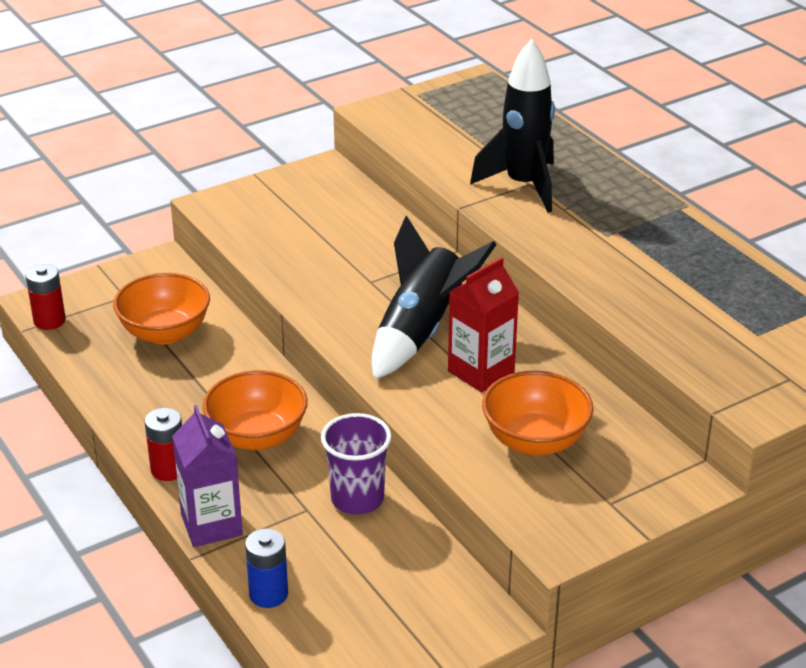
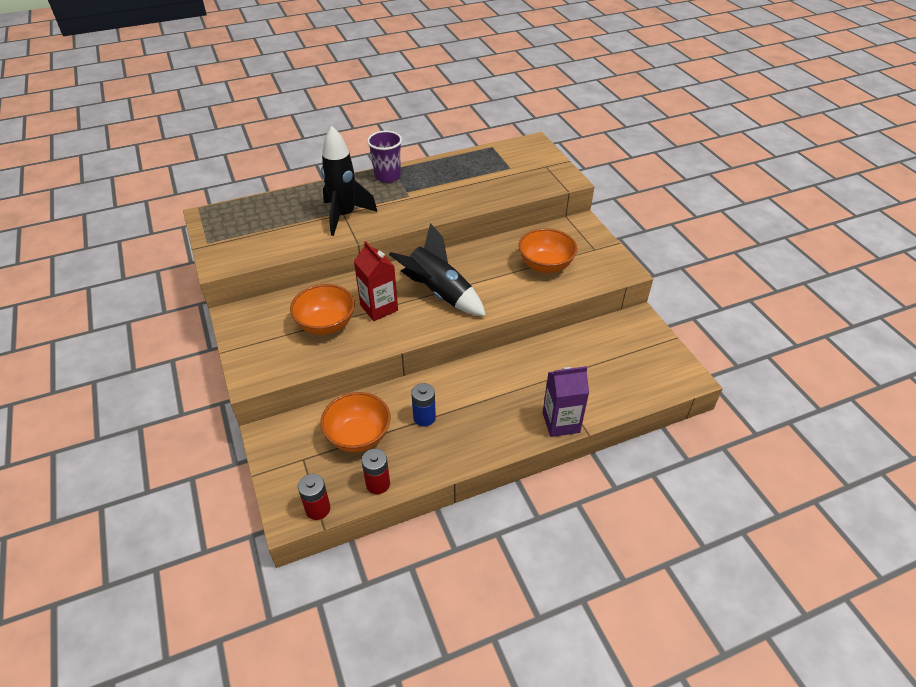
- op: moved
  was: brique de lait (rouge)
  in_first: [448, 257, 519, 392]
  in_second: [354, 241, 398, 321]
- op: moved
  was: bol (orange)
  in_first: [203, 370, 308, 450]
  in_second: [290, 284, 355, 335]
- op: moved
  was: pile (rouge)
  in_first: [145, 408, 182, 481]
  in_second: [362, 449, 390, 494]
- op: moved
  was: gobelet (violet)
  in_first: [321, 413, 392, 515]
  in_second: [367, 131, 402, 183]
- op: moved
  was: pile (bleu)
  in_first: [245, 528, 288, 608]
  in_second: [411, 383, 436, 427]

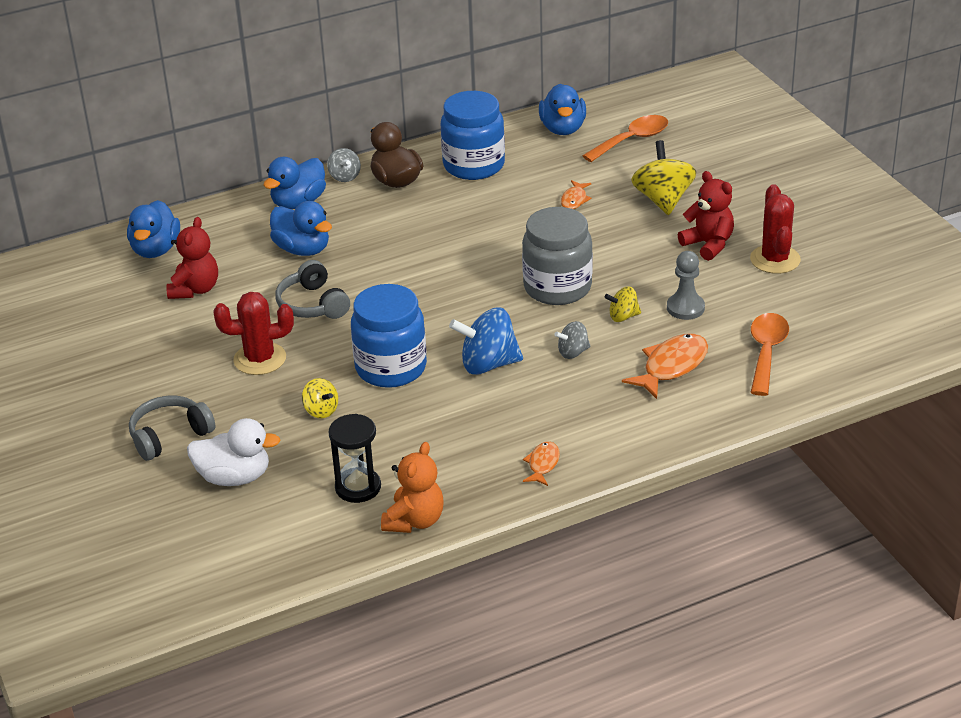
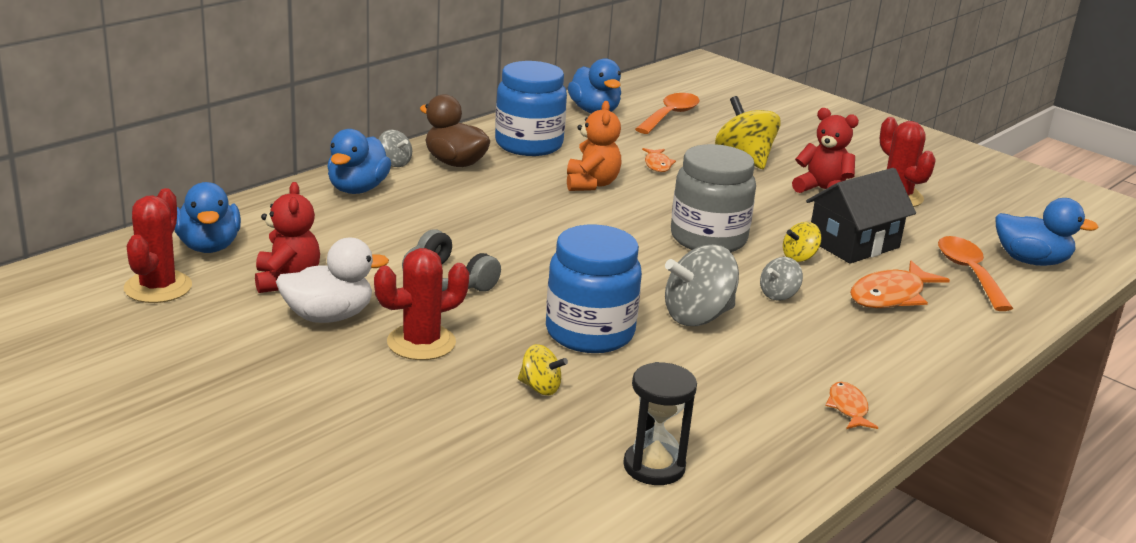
- op: moved
  was: canard (bleu)
  in_first: [270, 201, 332, 256]
  in_second: [995, 198, 1099, 266]
- op: replaced
  was: pion (gris)
  now: maison (noir)
  in_first: [667, 251, 705, 320]
  in_second: [806, 168, 916, 264]
- op: recoloured
  was: toupie (bleu)
  now: toupie (gris)
  in_first: [449, 307, 523, 375]
  in_second: [665, 245, 739, 326]
- op: turned
  was: poisson (orange)
  in_first: [622, 333, 708, 399]
  in_second: [850, 261, 950, 308]
  clockwise: -150
- op: removed
  was: casque audio (gris)
  in_first: [129, 396, 215, 461]
- op: moved
  was: canard (blanc)
  in_first: [187, 418, 281, 486]
  in_second: [276, 238, 389, 323]
- op: moved
  was: ours en peluche (orange)
  in_first: [381, 442, 444, 533]
  in_second: [567, 101, 621, 191]
- op: added
  now: cactus (rouge)
  in_second: [124, 188, 192, 303]

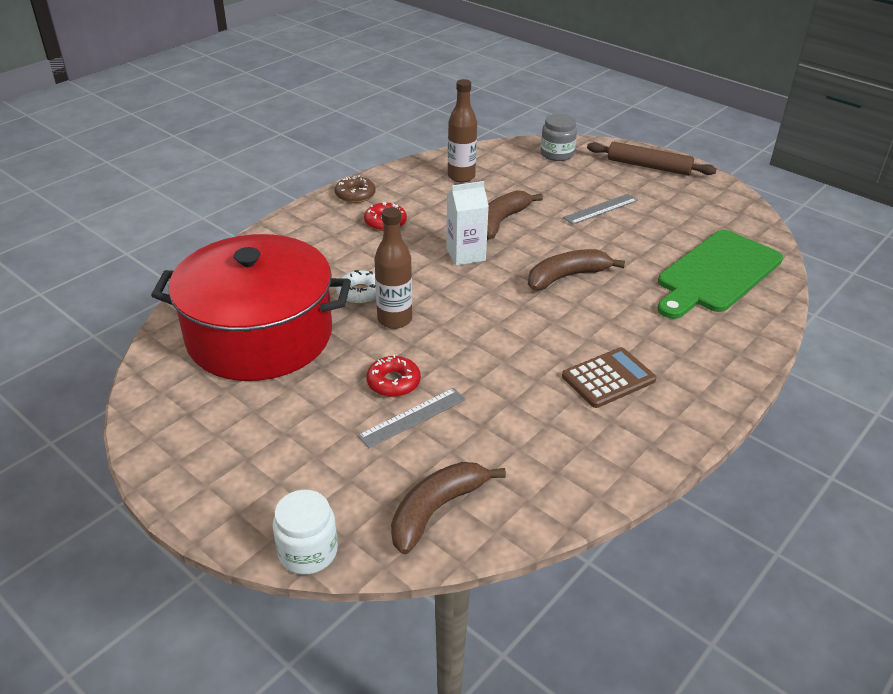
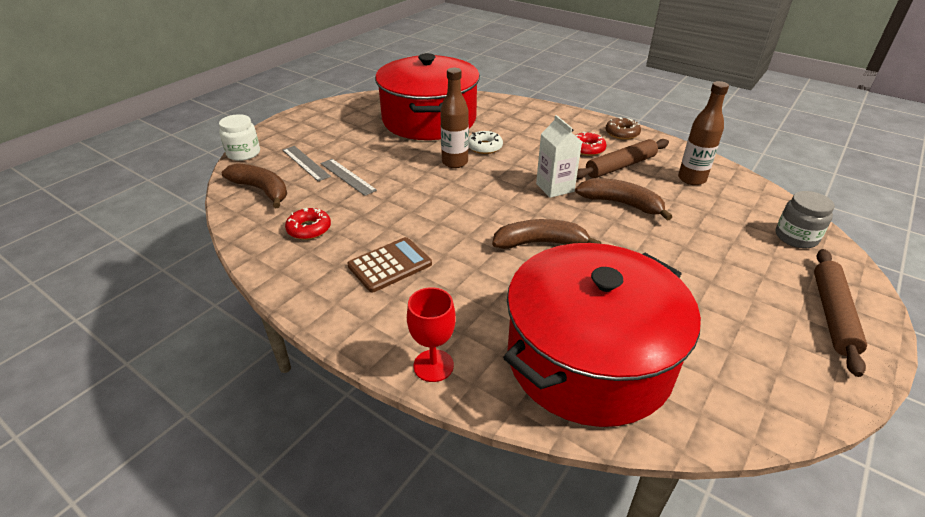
- op: moved
  was: règle (gris)
  in_first: [563, 194, 638, 225]
  in_second: [283, 146, 331, 181]
- op: replaced
  was: planche à découper (vert)
  now: marmite (rouge)
  in_first: [657, 230, 783, 319]
  in_second: [503, 243, 701, 427]
- op: turned
  was: banane (marron)
  in_first: [528, 249, 625, 290]
  in_second: [492, 219, 601, 249]
  clockwise: -60
- op: turned
  was: calculatrice (marron)
  in_first: [562, 347, 657, 408]
  in_second: [347, 237, 432, 292]
  clockwise: -90
- op: moved
  was: beignet (rouge)
  in_first: [366, 355, 421, 397]
  in_second: [285, 208, 331, 240]
- op: added
  now: rouleau à pâtisserie (marron)
  in_second: [577, 139, 669, 179]
- op: added
  now: verre à pied (rouge)
  in_second: [407, 287, 456, 382]

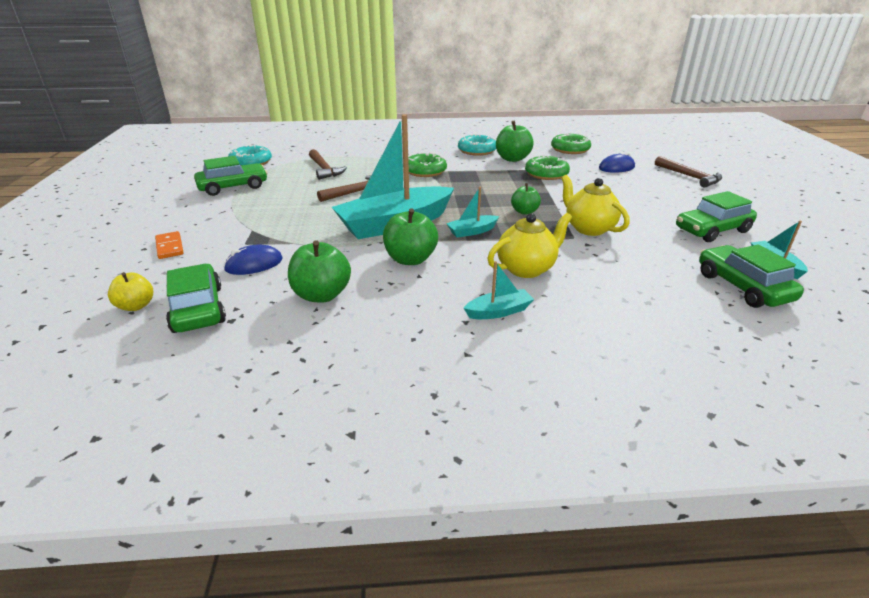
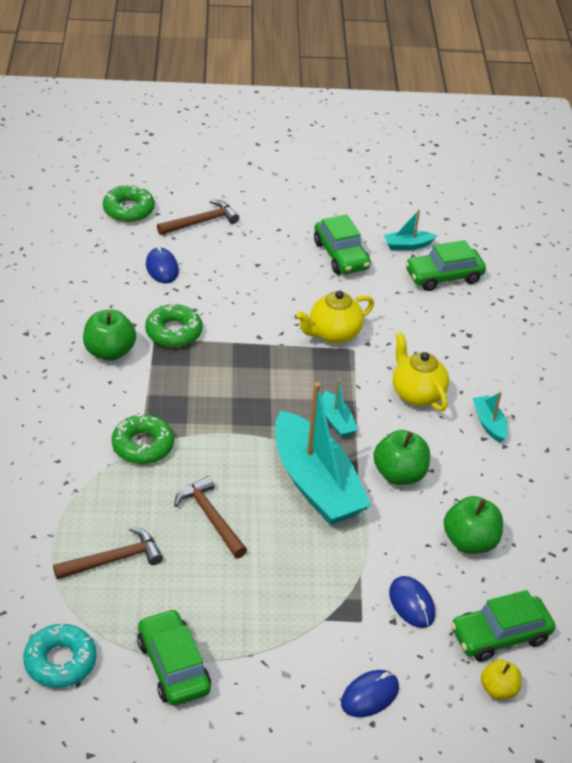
- op: moved
  was: beignet (vert)
  in_first: [551, 133, 591, 154]
  in_second: [103, 184, 155, 222]
- op: removed
  was: beignet (turquoise)
  in_first: [458, 134, 496, 156]
- op: removed
  was: pomme (vert)
  in_first: [511, 183, 541, 215]
- op: replaced
  was: domino (orange)
  now: souris (bleu)
  in_first: [155, 231, 184, 259]
  in_second: [341, 670, 399, 717]

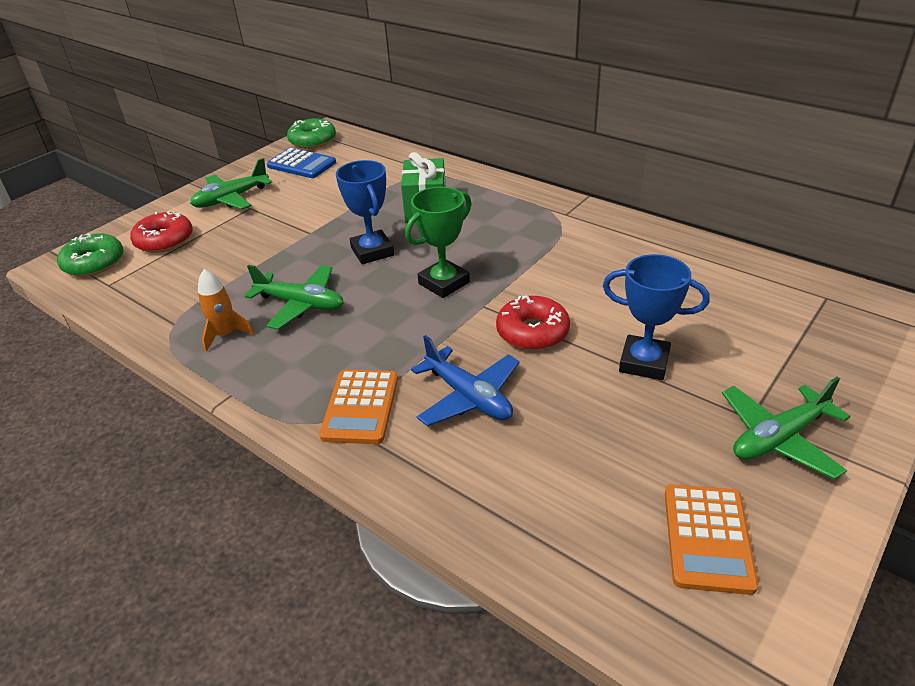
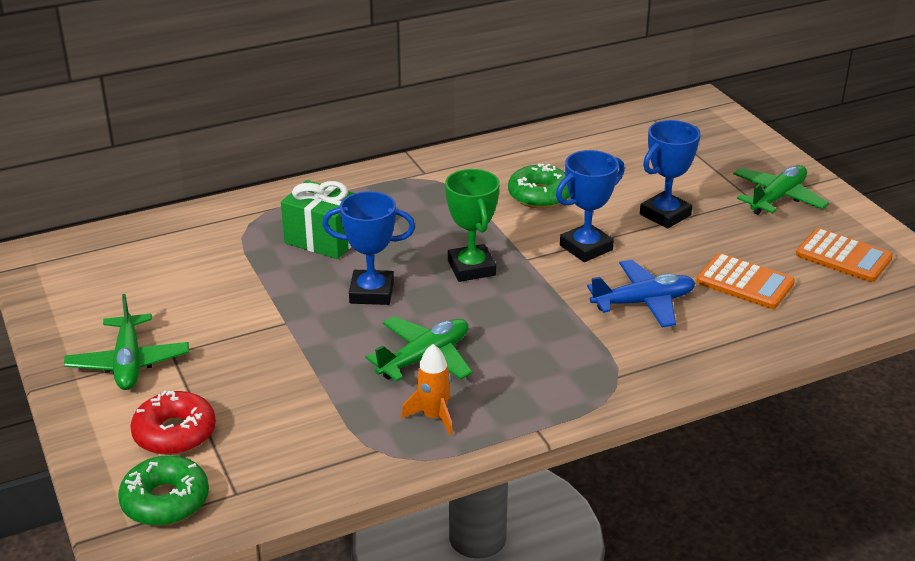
- op: moved
  was: beignet (vert)
  in_first: [287, 118, 336, 149]
  in_second: [508, 164, 570, 208]
- op: removed
  was: calculatrice (bleu)
  in_first: [267, 148, 336, 178]
- op: replaced
  was: beignet (rouge)
  now: trophée (bleu)
  in_first: [496, 295, 570, 350]
  in_second: [556, 150, 625, 262]
- op: moved
  was: calculatrice (orange)
  in_first: [319, 370, 398, 444]
  in_second: [696, 253, 795, 309]
- op: turned
  was: avion (vert)
  in_first: [722, 377, 851, 480]
  in_second: [733, 165, 829, 215]
  clockwise: -135

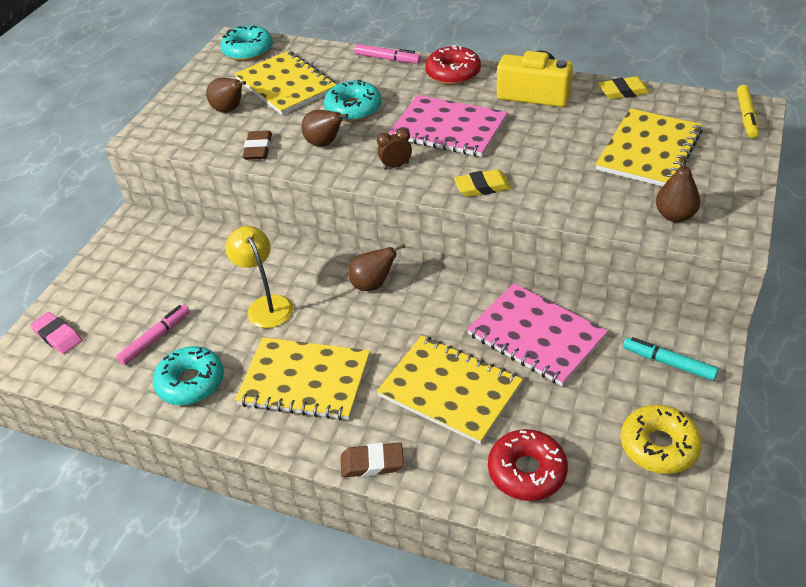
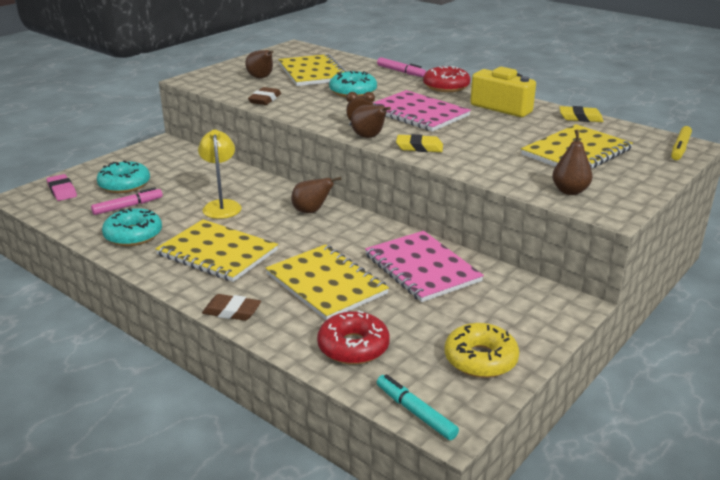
- op: moved
  was: beignet (turquoise)
  in_first: [220, 25, 273, 61]
  in_second: [97, 161, 150, 193]
- op: moved
  was: poire (marron)
  in_first: [302, 110, 348, 147]
  in_second: [351, 105, 391, 138]
- op: moved
  was: feutre (turquoise)
  in_first: [623, 337, 718, 381]
  in_second: [377, 374, 459, 440]

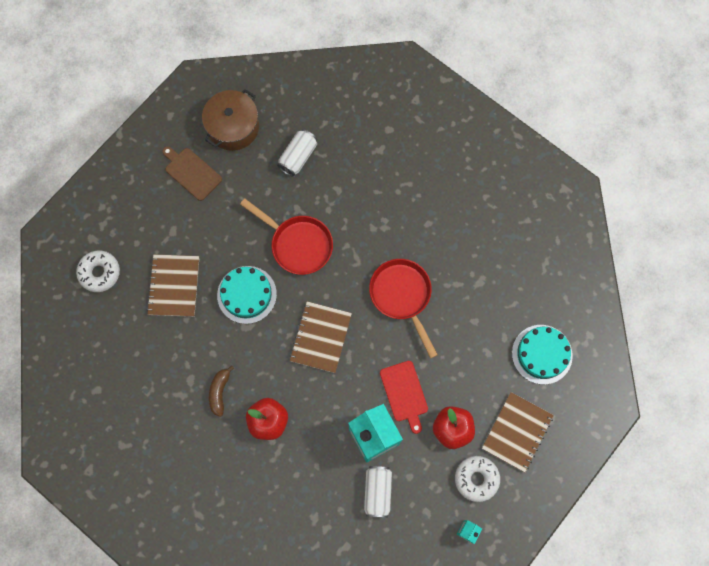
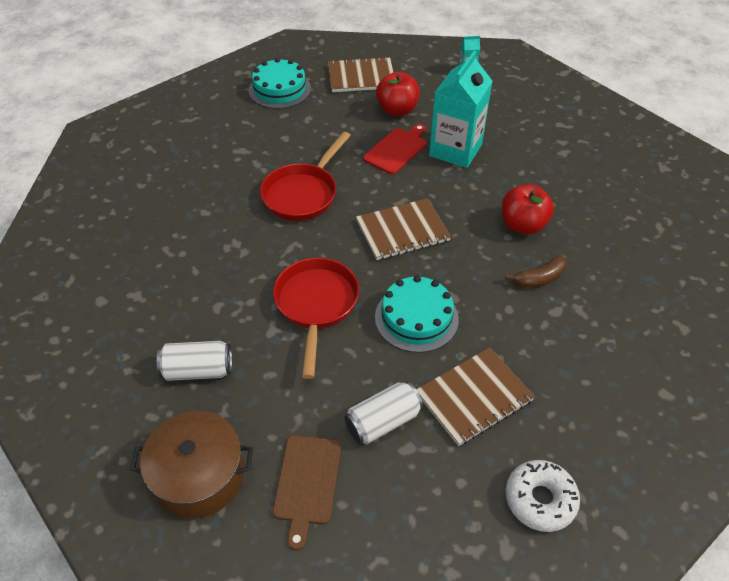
- op: removed
  was: beignet (blanc)
  in_first: [455, 456, 500, 502]
- op: moved
  was: canette (blanc)
  in_first: [364, 466, 392, 517]
  in_second: [345, 381, 423, 444]

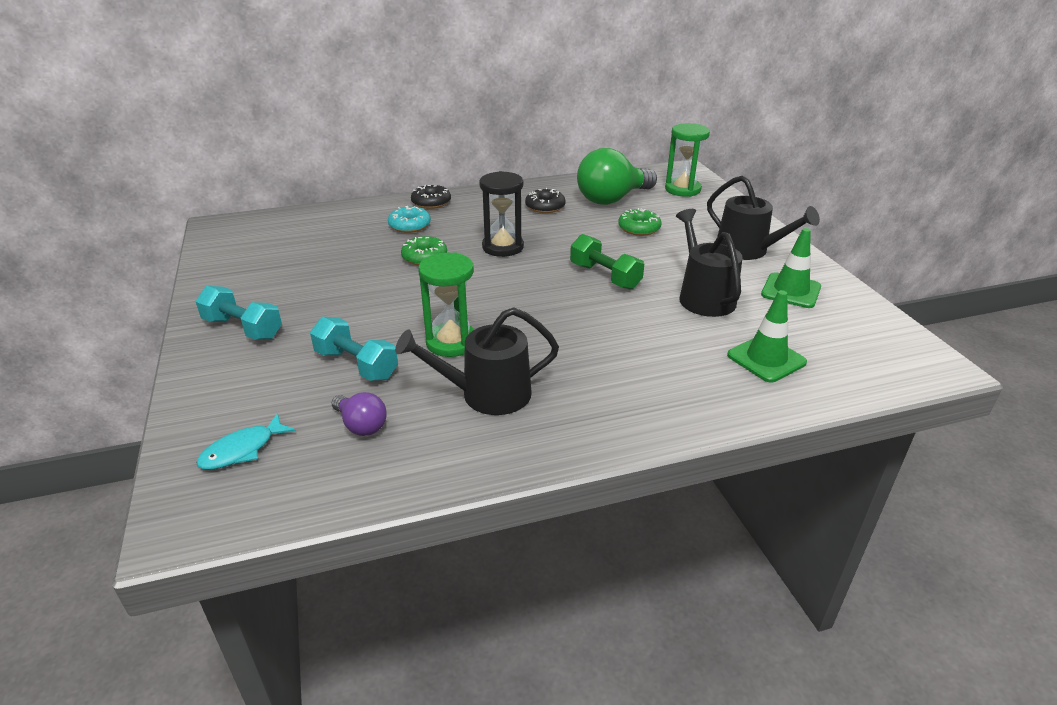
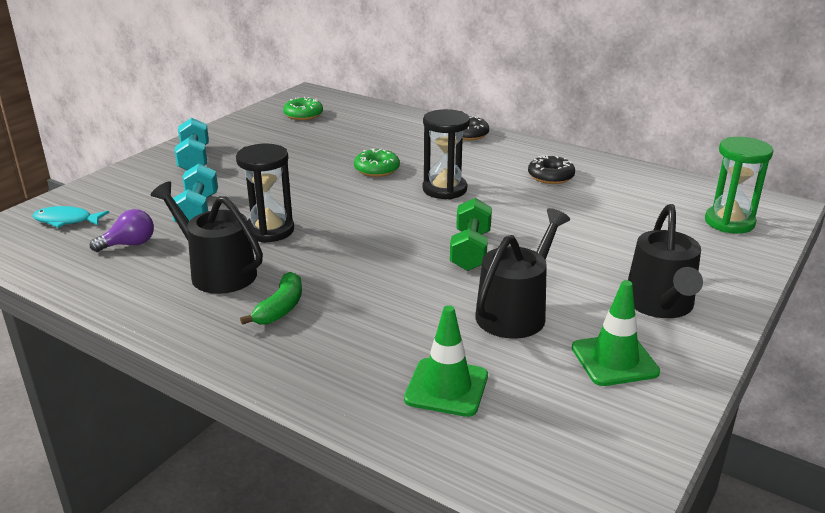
- op: removed
  was: ampoule (vert)
  in_first: [577, 148, 657, 205]
- op: removed
  was: beignet (turquoise)
  in_first: [388, 206, 431, 233]
- op: moved
  was: beignet (vert)
  in_first: [618, 208, 662, 236]
  in_second: [283, 97, 323, 120]
- op: recoloured
  was: sablier (vert)
  now: sablier (noir)
  in_first: [418, 252, 475, 357]
  in_second: [236, 144, 294, 243]
- op: turned
  was: ampoule (violet)
  in_first: [331, 392, 387, 436]
  in_second: [90, 209, 154, 252]
  clockwise: -120
- op: added
  now: banane (vert)
  in_second: [240, 272, 302, 325]

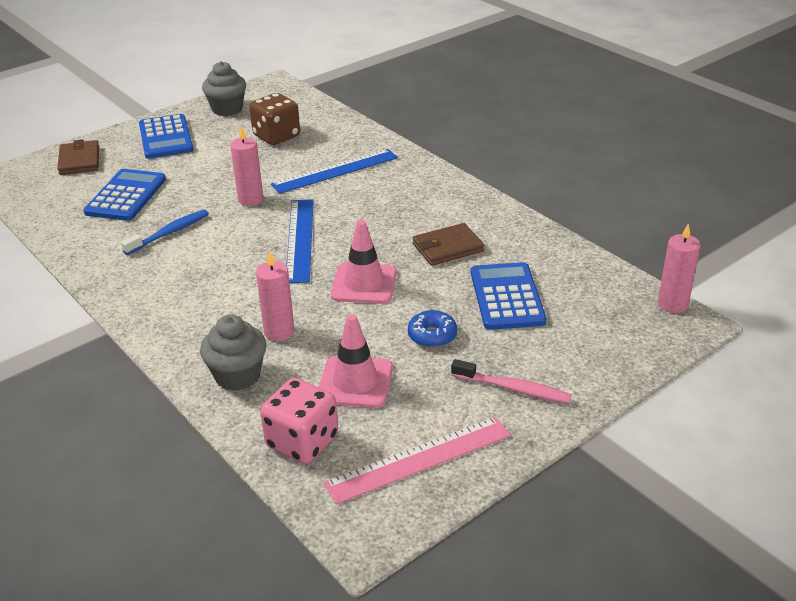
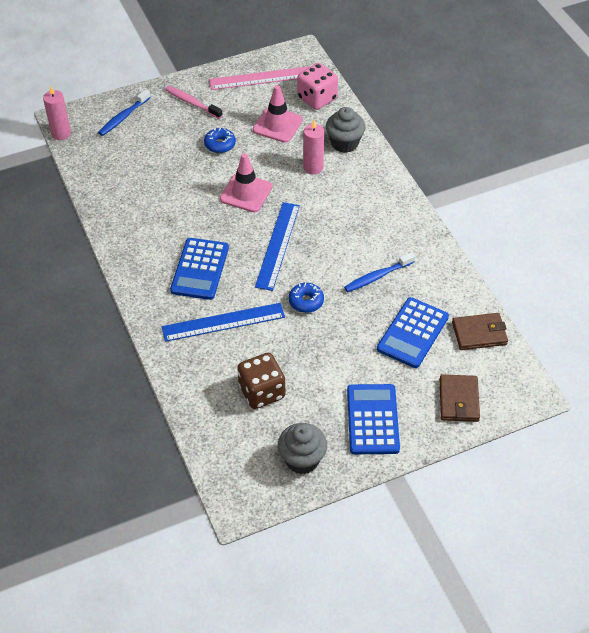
- op: replaced
  was: bougie (rose)
  now: beignet (bleu)
  in_first: [230, 126, 263, 206]
  in_second: [289, 282, 324, 313]
- op: moved
  was: portefeuille (marron)
  in_first: [413, 223, 484, 266]
  in_second: [452, 313, 508, 350]
- op: moved
  was: calculatrice (bleu)
  in_first: [471, 262, 546, 330]
  in_second: [170, 238, 229, 300]
- op: added
  now: brosse à dents (bleu)
  in_second: [98, 89, 151, 136]

